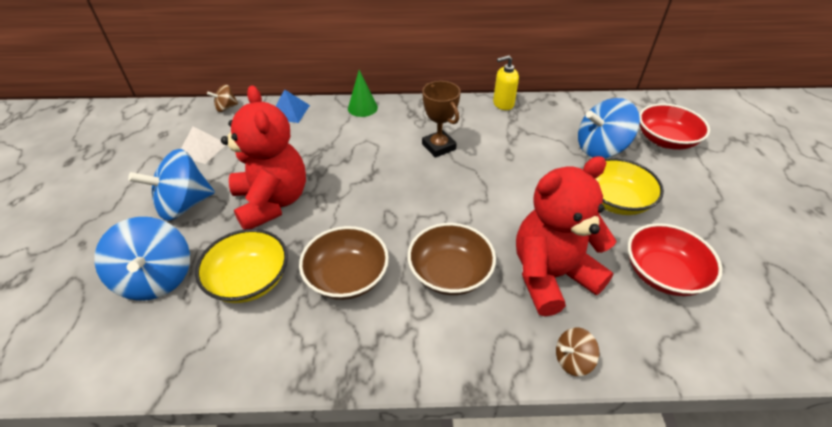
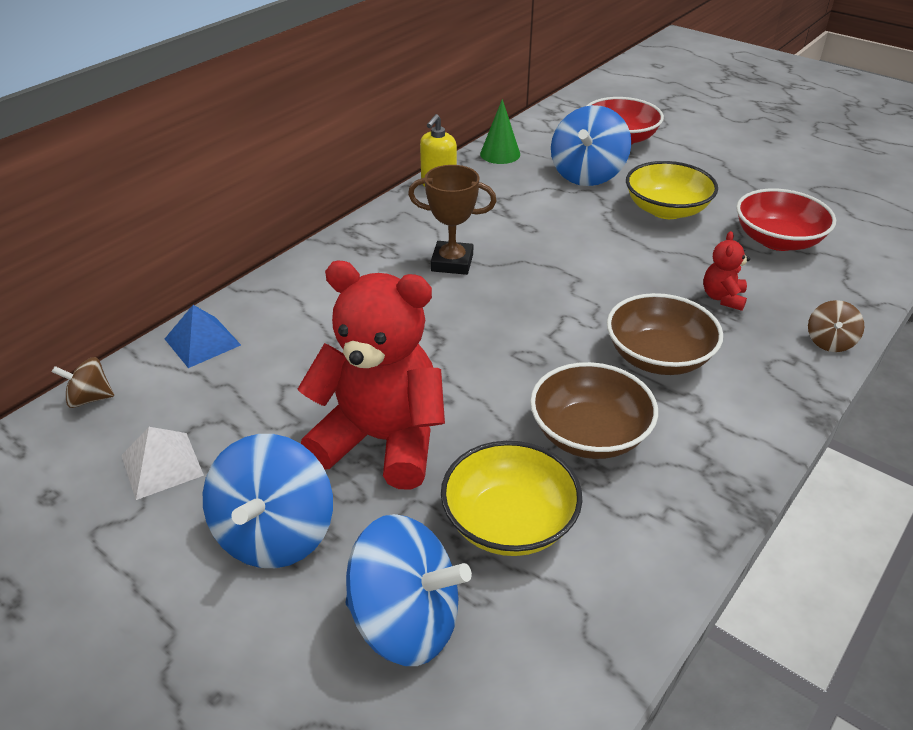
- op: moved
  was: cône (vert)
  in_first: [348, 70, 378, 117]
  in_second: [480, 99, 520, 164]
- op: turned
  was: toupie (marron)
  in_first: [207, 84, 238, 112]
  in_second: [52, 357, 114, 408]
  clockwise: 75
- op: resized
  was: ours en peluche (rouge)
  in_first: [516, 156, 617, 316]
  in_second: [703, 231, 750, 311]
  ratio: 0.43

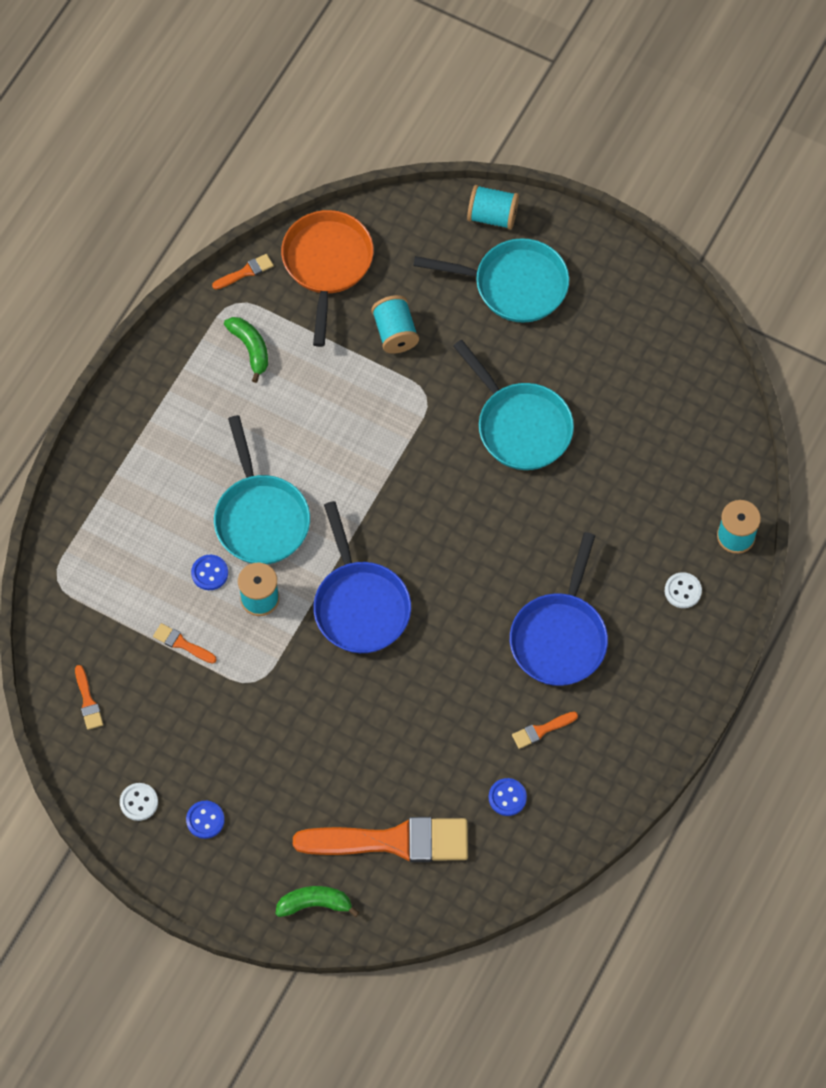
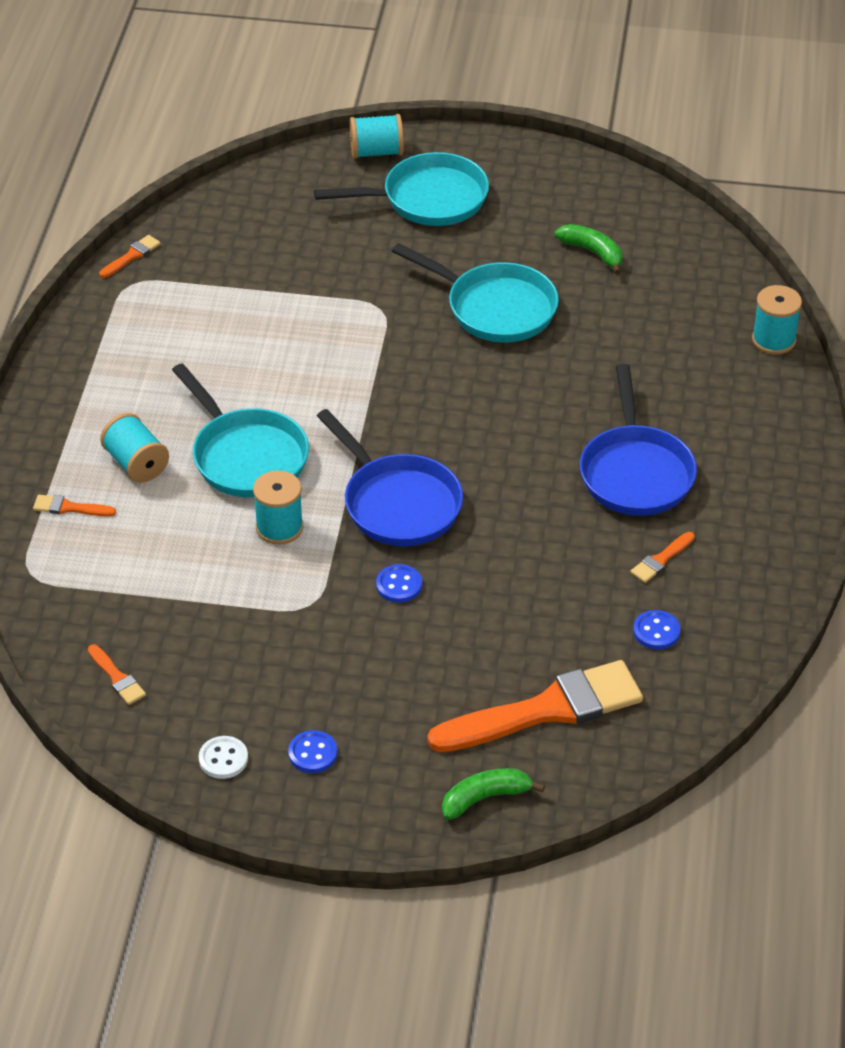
- op: removed
  was: poêle (orange)
  in_first: [281, 210, 374, 347]
- op: moved
  was: bobine (turquoise)
  in_first: [371, 295, 419, 354]
  in_second: [100, 413, 169, 483]
- op: moved
  was: banane (vert)
  in_first: [224, 317, 268, 383]
  in_second: [555, 224, 622, 274]
- op: moved
  was: bouton (bleu)
  in_first: [191, 555, 228, 590]
  in_second: [376, 564, 422, 603]
- op: removed
  was: bouton (blanc)
  in_first: [665, 572, 702, 608]
- op: moved
  was: pinceau (orange)
  in_first: [153, 623, 217, 664]
  in_second: [33, 495, 116, 517]

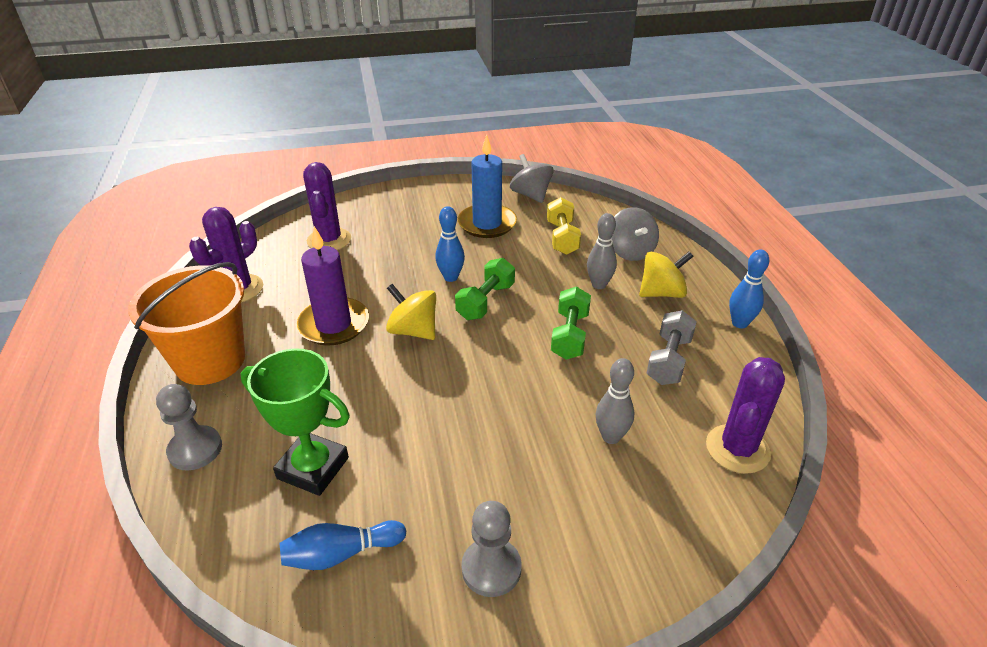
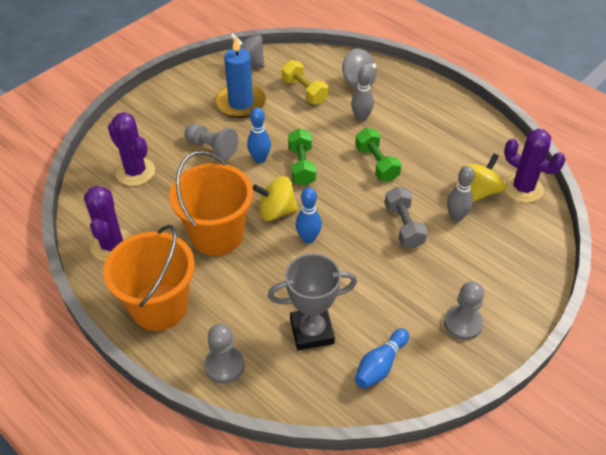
- op: replaced
  was: bougie (violet)
  now: seau (orange)
  in_first: [296, 226, 369, 346]
  in_second: [169, 151, 253, 256]
- op: moved
  was: quille (bleu)
  in_first: [729, 249, 769, 329]
  in_second: [296, 188, 322, 244]
- op: moved
  was: toupie (jaune)
  in_first: [639, 251, 694, 298]
  in_second: [462, 154, 506, 202]
- op: moved
  was: haltère (gris)
  in_first: [647, 310, 697, 385]
  in_second: [385, 186, 428, 249]
- op: recoloured
  was: trophée (vert)
  now: trophée (gris)
  in_first: [241, 348, 350, 496]
  in_second: [268, 253, 357, 350]
- op: turned
  was: cactus (violet)
  in_first: [706, 357, 785, 474]
  in_second: [504, 129, 565, 203]
  clockwise: -45
- op: added
  now: pion (gris)
  in_second: [184, 124, 238, 160]

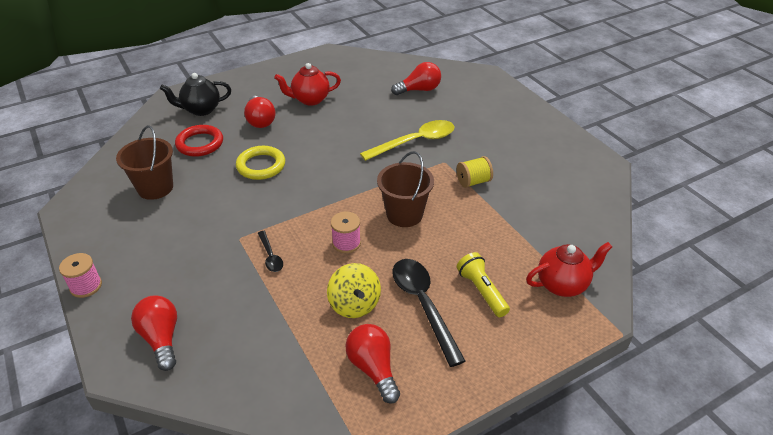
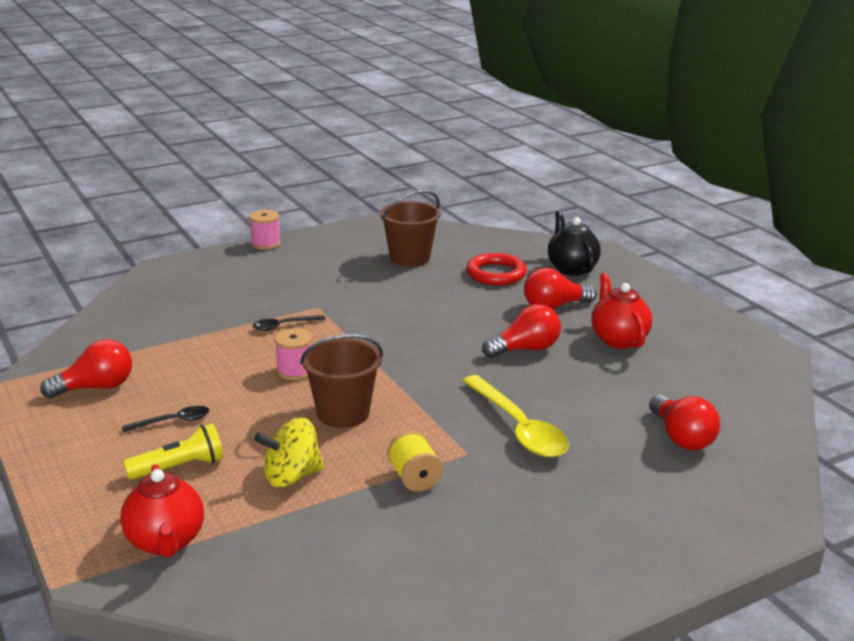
- op: removed
  was: anneau (jaune)
  in_first: [236, 146, 285, 180]
- op: resized
  was: cuillère (noir)
  in_first: [392, 259, 465, 367]
  in_second: [122, 406, 209, 432]
  ratio: 0.51
- op: moved
  was: toupie (jaune)
  in_first: [327, 263, 381, 318]
  in_second: [254, 417, 324, 488]
- op: moved
  was: ampoule (rouge)
  in_first: [131, 295, 177, 371]
  in_second: [482, 304, 561, 358]

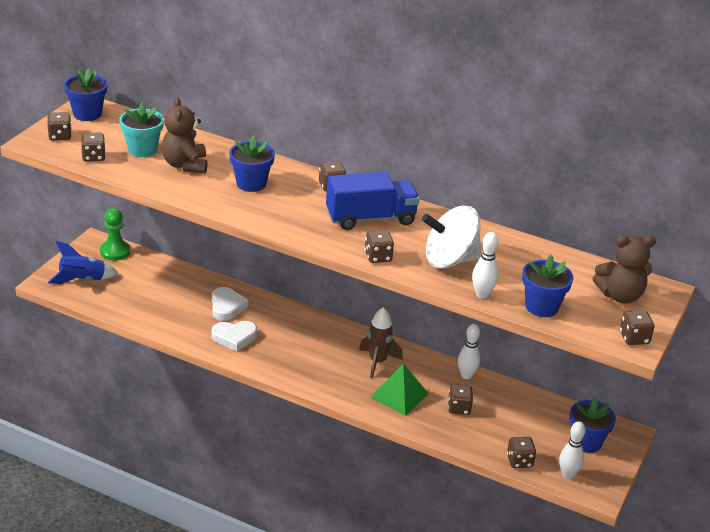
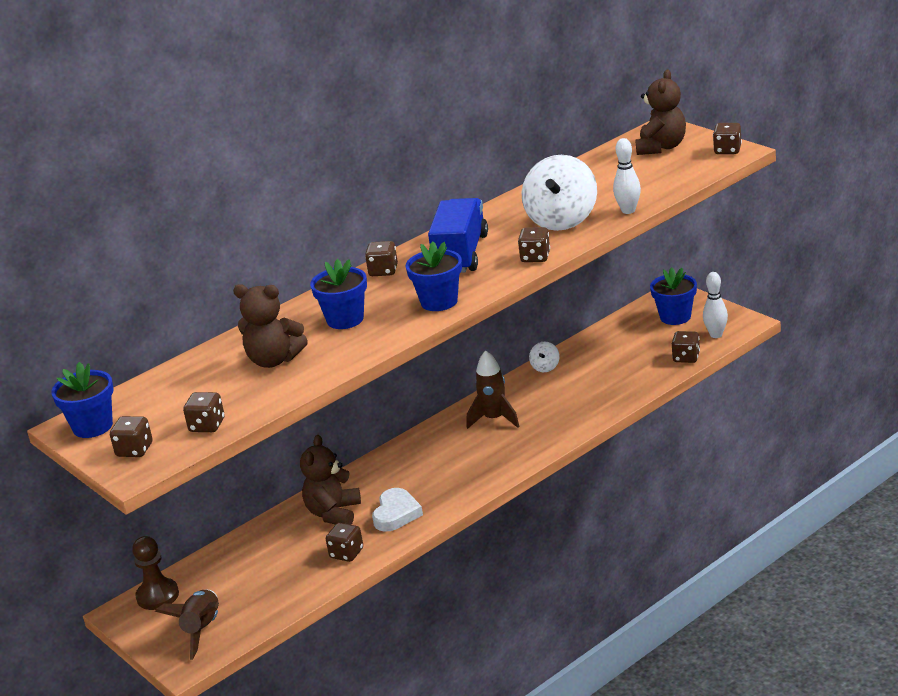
- op: removed
  was: pot de fleurs (turquoise)
  in_first: [119, 102, 164, 157]
- op: recoloured
  was: pion (vert)
  now: pion (marron)
  in_first: [100, 208, 130, 261]
  in_second: [132, 536, 179, 610]
- op: recoloured
  was: fusée (bleu)
  now: fusée (marron)
  in_first: [48, 241, 118, 284]
  in_second: [155, 590, 219, 660]
- op: moved
  was: pot de fleurs (bleu)
  in_first: [522, 255, 573, 317]
  in_second: [406, 241, 462, 311]
- op: replaced
  was: cœur (blanc)
  now: ours en peluche (marron)
  in_first: [212, 287, 248, 321]
  in_second: [300, 435, 361, 525]
- op: replaced
  was: quille (blanc)
  now: toupie (blanc)
  in_first: [458, 324, 480, 379]
  in_second: [529, 342, 560, 372]
- op: removed
  was: pyramide (vert)
  in_first: [370, 364, 429, 416]
- op: moved
  was: dé (marron)
  in_first: [448, 384, 473, 415]
  in_second: [326, 523, 363, 562]

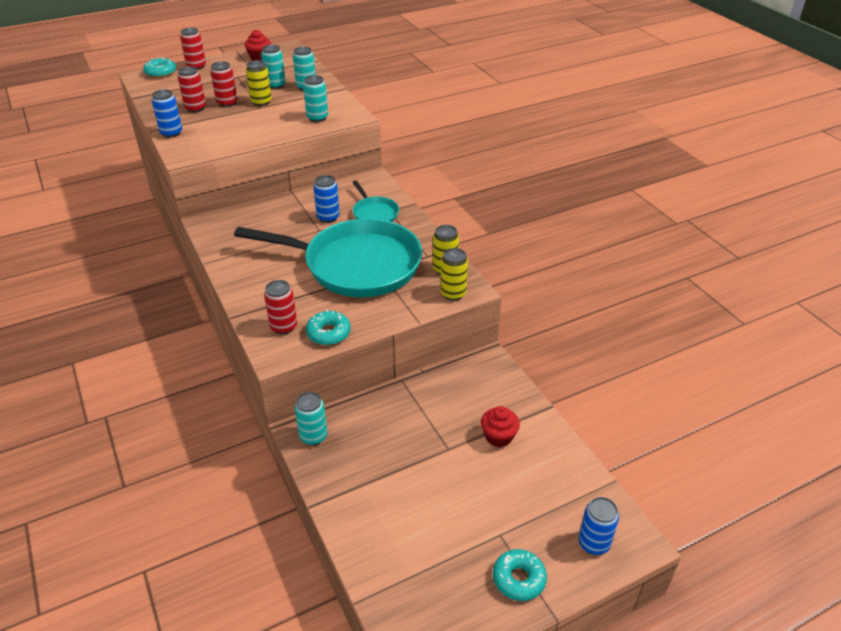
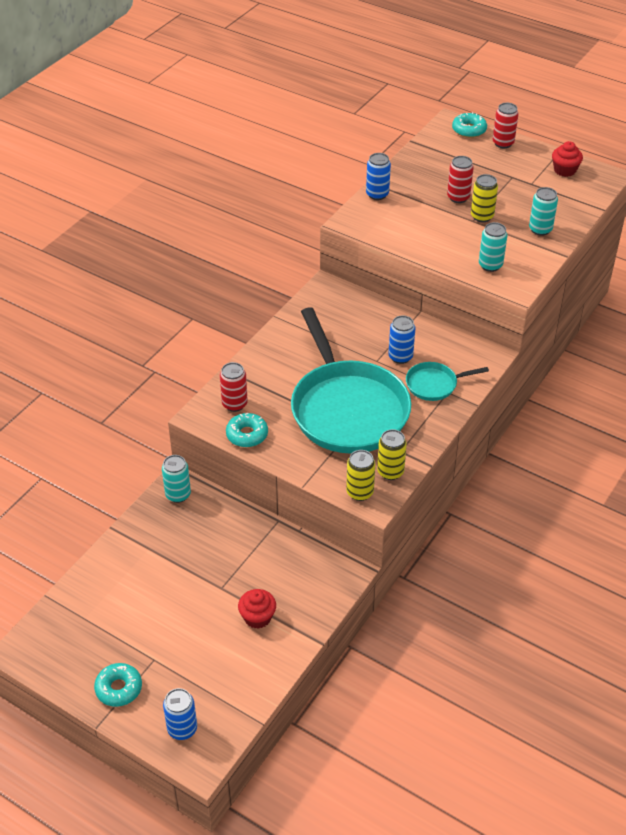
- op: removed
  was: canette (turquoise)
  in_first: [261, 45, 286, 89]
- op: removed
  was: canette (rouge)
  in_first: [178, 66, 206, 113]
- op: turned
  was: poêle (turquoise)
  in_first: [352, 180, 399, 222]
  in_second: [406, 362, 489, 401]
  clockwise: 45

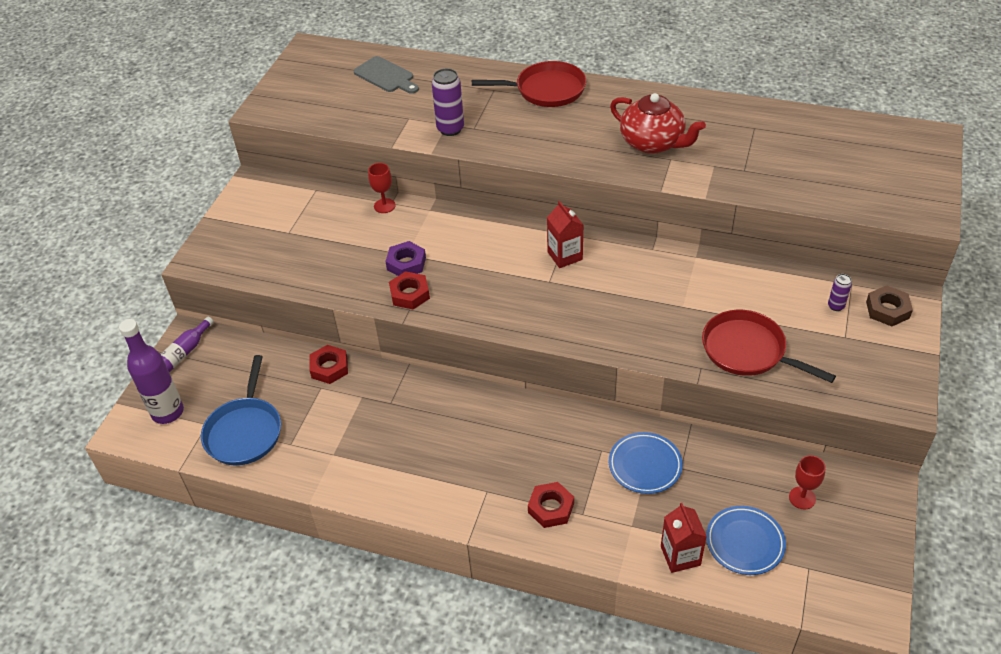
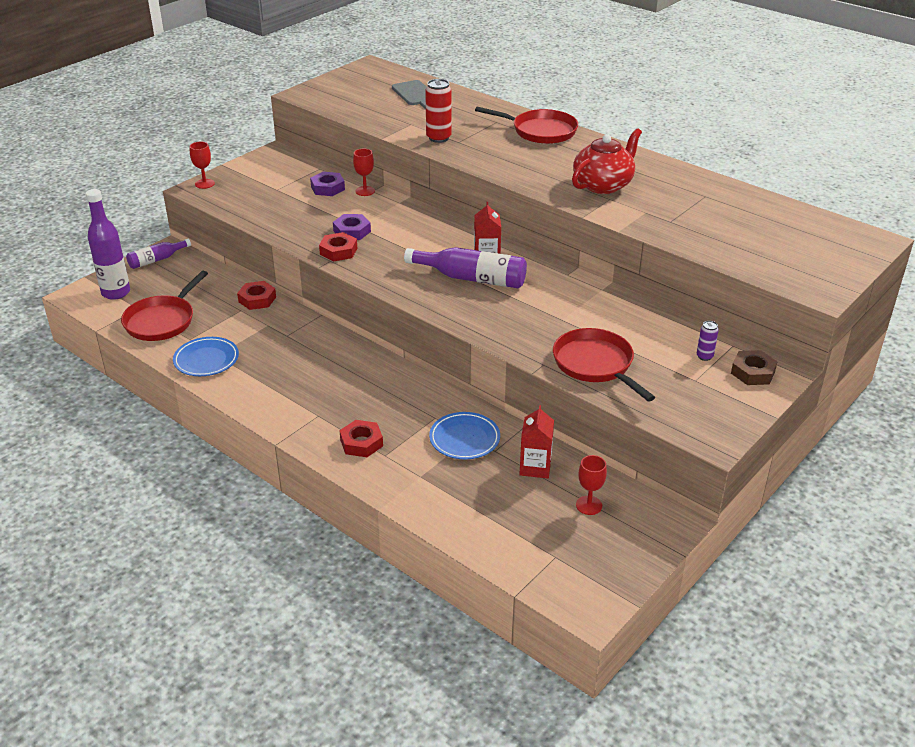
- op: recoloured
  was: canette (violet)
  now: canette (rouge)
  in_first: [432, 68, 464, 136]
  in_second: [425, 79, 452, 143]
- op: turned
  was: théière (rouge)
  in_first: [610, 93, 706, 154]
  in_second: [572, 128, 642, 194]
  clockwise: -105
- op: recoloured
  was: poêle (bleu)
  now: poêle (rouge)
  in_first: [201, 355, 281, 465]
  in_second: [121, 271, 208, 341]
- op: moved
  was: brique de lait (rouge)
  in_first: [661, 503, 707, 573]
  in_second: [519, 405, 554, 478]
- op: moved
  was: assiette (bleu)
  in_first: [706, 506, 786, 575]
  in_second: [173, 337, 239, 376]
- op: added
  now: verre à pied (rouge)
  in_second: [190, 142, 215, 189]
- op: added
  now: écrou (violet)
  in_second: [310, 172, 345, 196]
- op: added
  now: bouteille (violet)
  in_second: [404, 247, 527, 288]

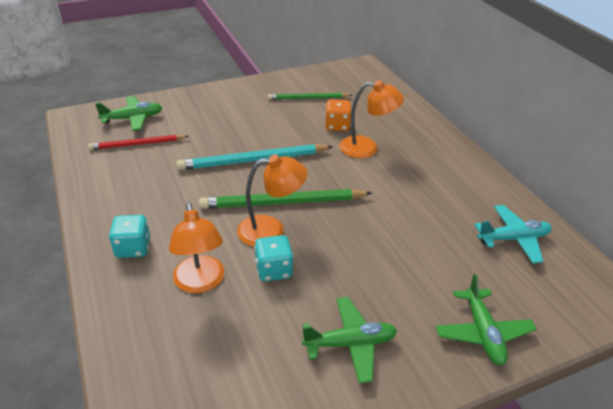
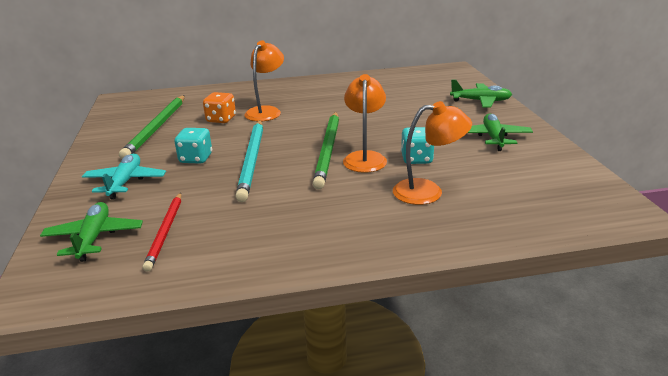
- op: resized
  was: crayon (vert)
  in_first: [268, 93, 352, 100]
  in_second: [119, 95, 185, 159]
  ratio: 1.58
- op: moved
  was: avion (turquoise)
  in_first: [475, 205, 552, 264]
  in_second: [82, 154, 166, 199]
- op: moved
  was: dé (turquoise)
  in_first: [109, 215, 150, 258]
  in_second: [174, 128, 212, 164]

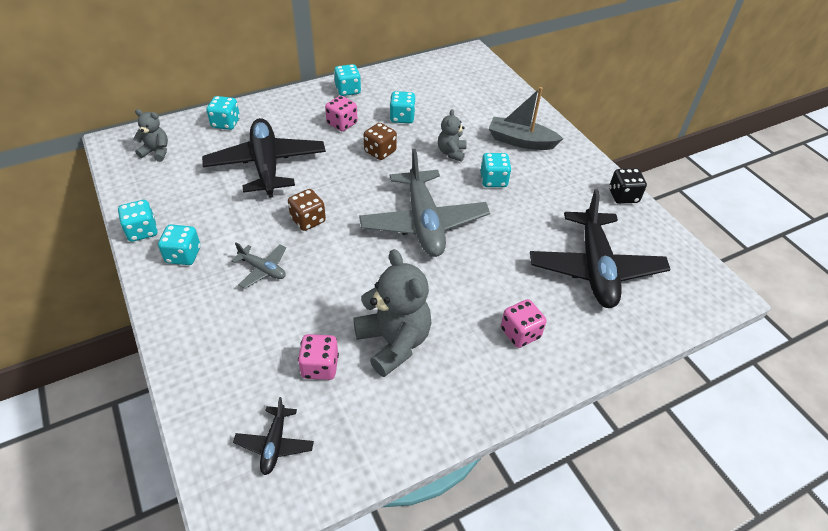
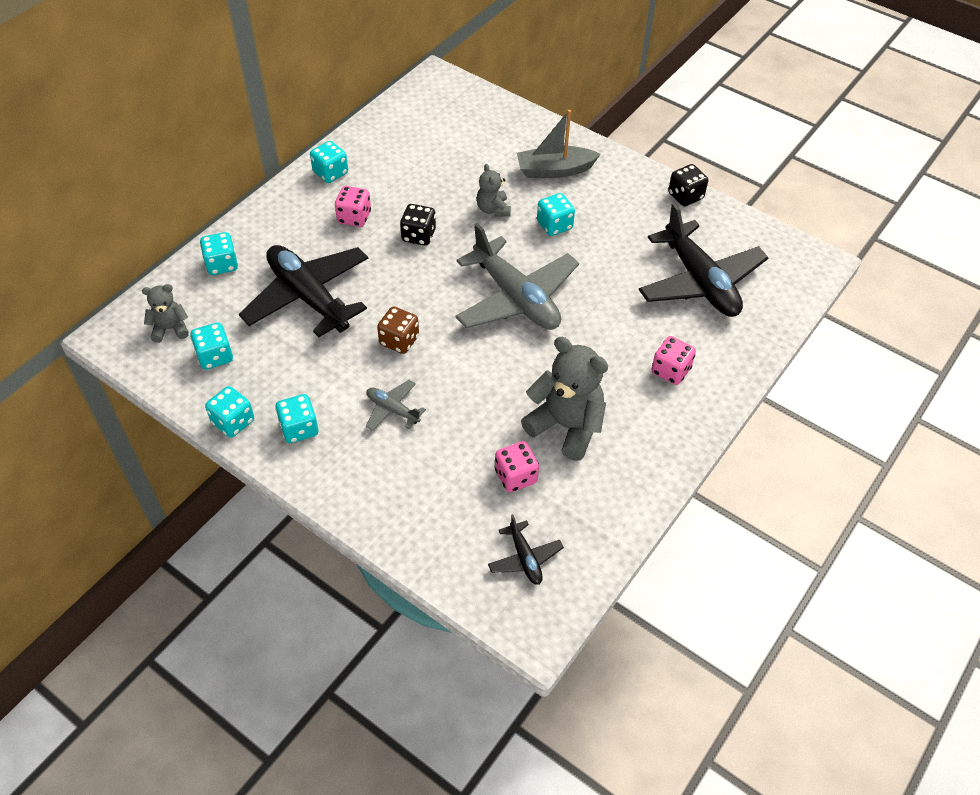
- op: moved
  was: dé (turquoise)
  in_first: [390, 91, 415, 123]
  in_second: [190, 322, 233, 370]
- op: recoloured
  was: dé (marron)
  now: dé (noir)
  in_first: [364, 123, 397, 160]
  in_second: [400, 204, 436, 246]
- op: turned
  was: avion (gris)
  in_first: [231, 242, 286, 289]
  in_second: [366, 380, 426, 431]
  clockwise: -150

